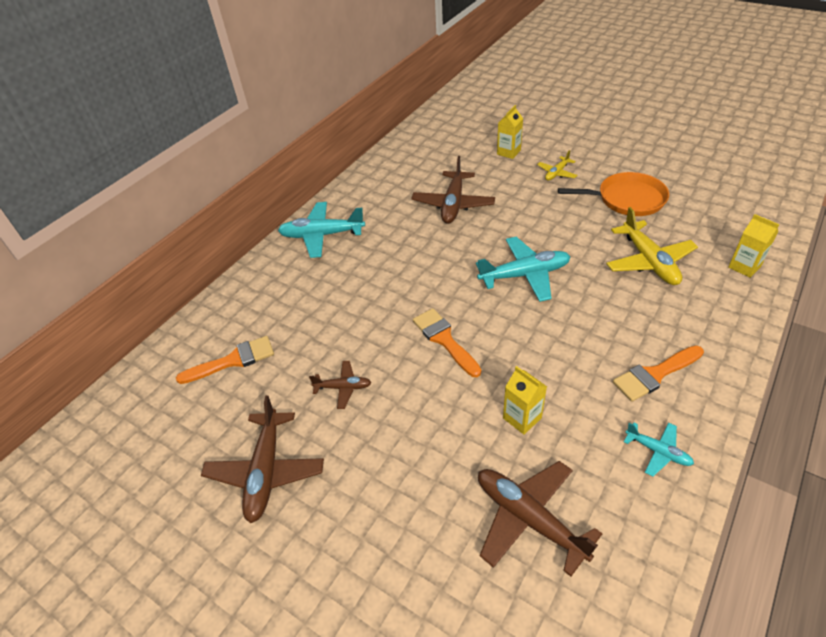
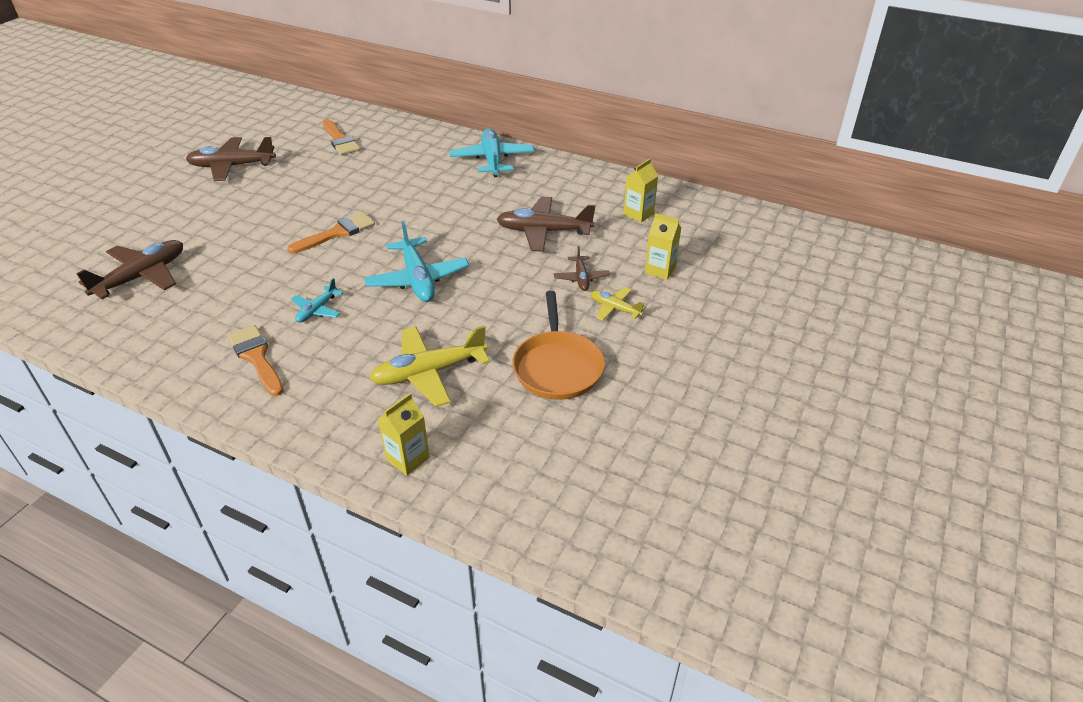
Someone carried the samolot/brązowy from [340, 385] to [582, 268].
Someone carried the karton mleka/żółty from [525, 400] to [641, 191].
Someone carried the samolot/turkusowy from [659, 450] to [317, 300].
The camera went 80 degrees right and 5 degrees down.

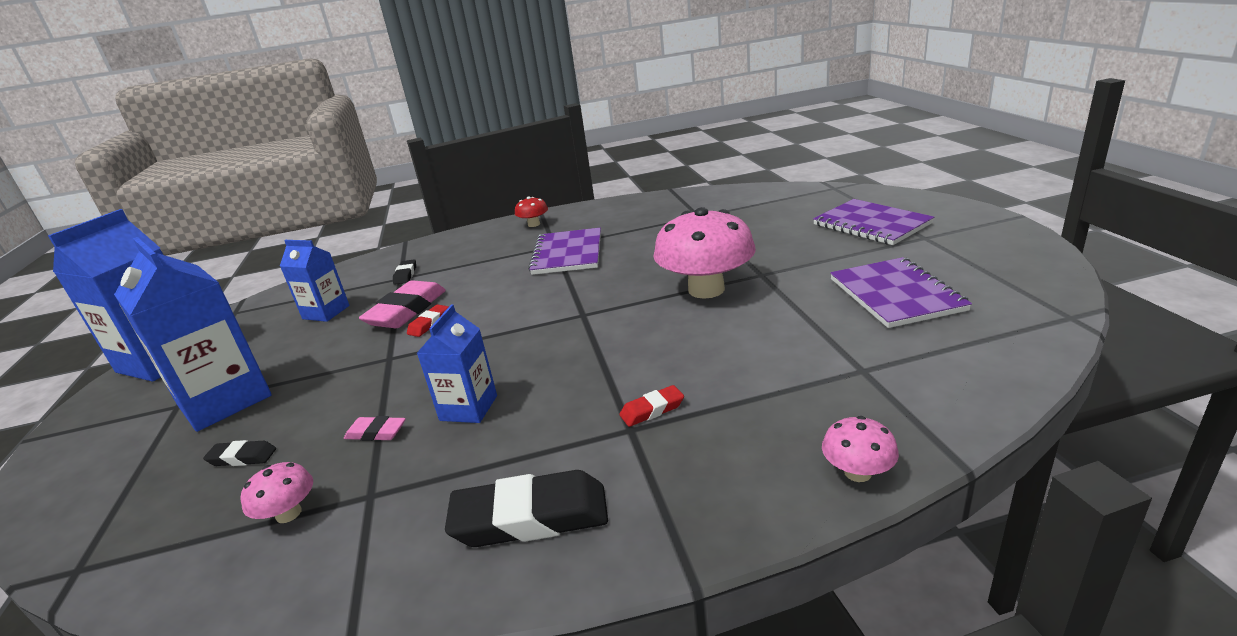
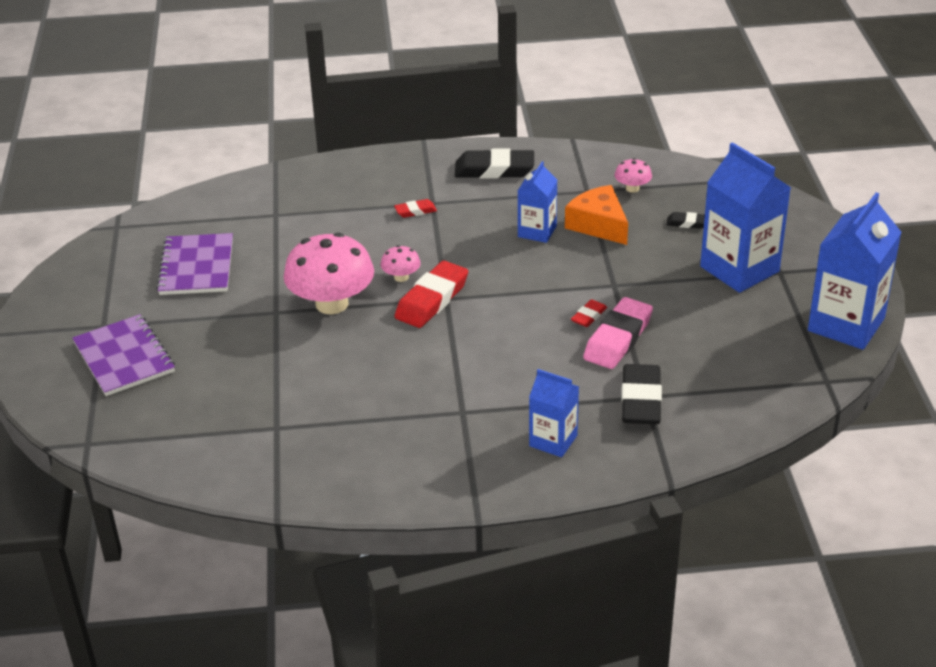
Someone took away the grzyb/czerwony at [531, 211].
Someone took away the zeszyt/fioletowy at [564, 251].
Someone carried the karton mleka/niebieski from [314, 281] to [554, 413].
Someone scaled the gumka do mazania/czarny at [404, 272] by 2.02.
Someone swapped the gumka do mazania/różowy at [375, 428] for the ser/pomarańczowy at [596, 215].
Someone carried the grzyb/różowy from [860, 449] to [401, 263].
Someone put down the gumka do mazania/czerwony at [431, 294].
The camera went 175 degrees left and 10 degrees up.

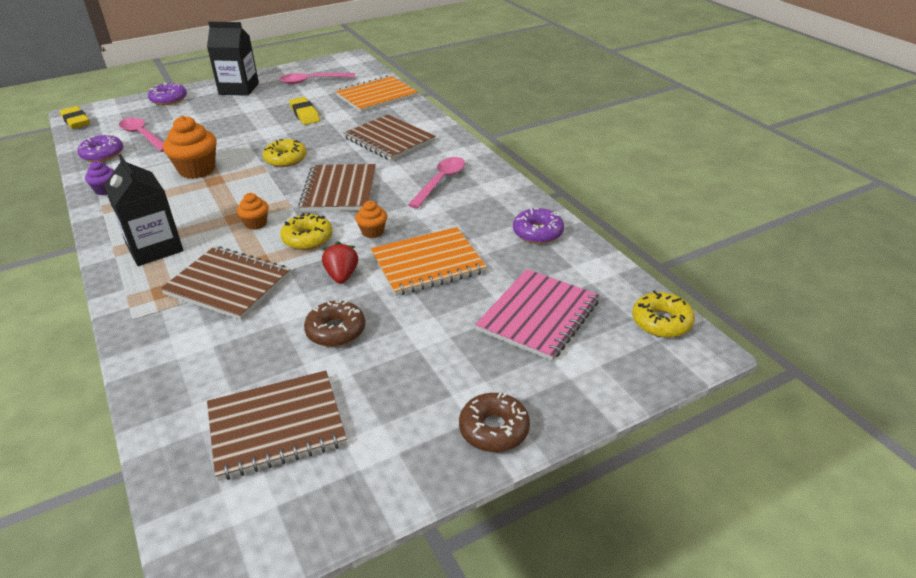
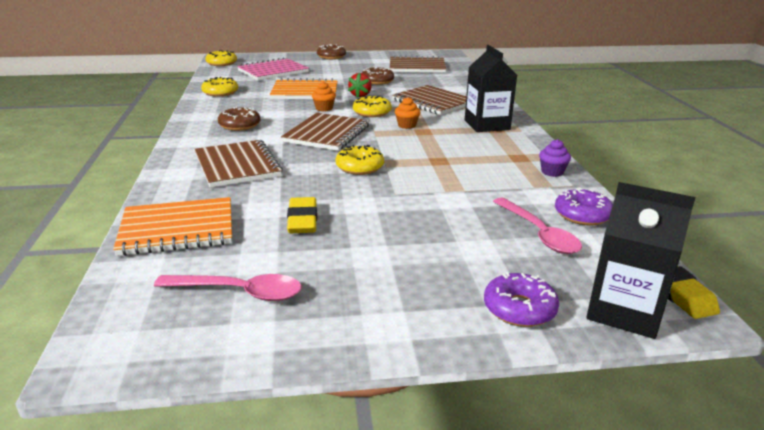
Someone carried the karton mleka/czarny from [233, 59] to [640, 260].
Someone took away the muffinka/pomarańczowy at [190, 147].
Someone swapped the łyżka/różowy at [436, 183] for the donut/brązowy at [239, 119].
Someone repainted the donut/fioletowy at [538, 226], which became the donut/żółty at [219, 87].
The camera went 160 degrees left and 10 degrees down.

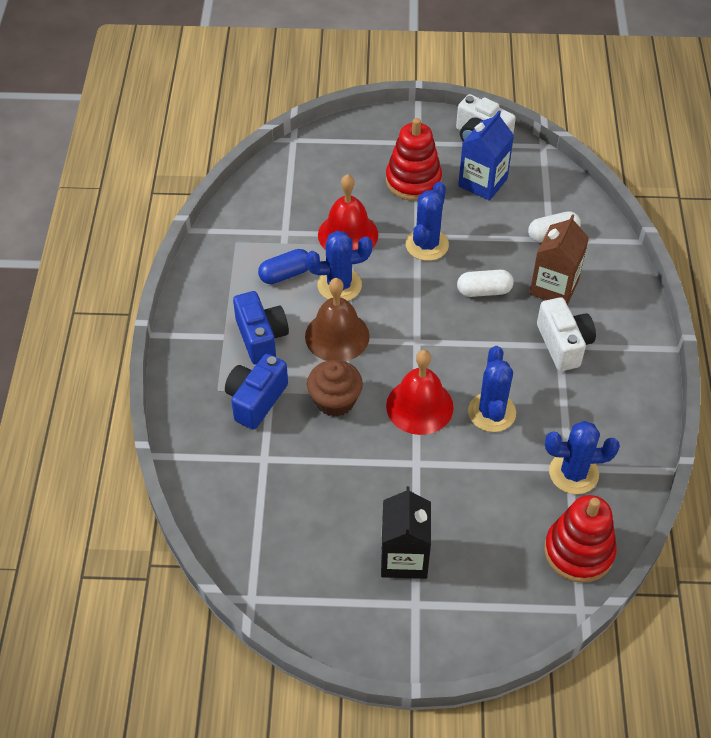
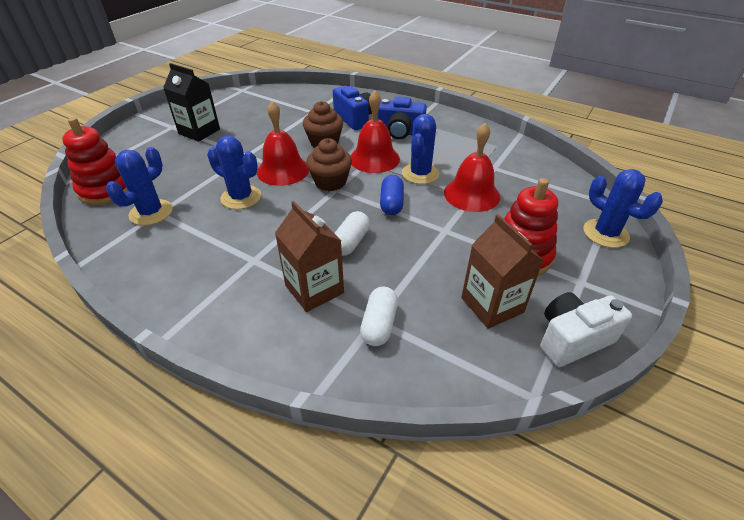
Someone repainted the karton mleka/niebieski at [486, 156], which became the karton mleka/brązowy at [502, 271].
Someone carried the kaktus/niebieski from [427, 221] to [623, 208].
Someone carried the kapsułka/niebieski from [283, 266] to [392, 195].
Someone repainted the dzwonek/brązowy at [337, 319], which became the dzwonek/czerwony at [375, 132].
Someone took away the aparat fotograficzny/biały at [566, 334].
Someone put down the muffinka/brązowy at [329, 164].
The camera went 120 degrees right and 10 degrees down.

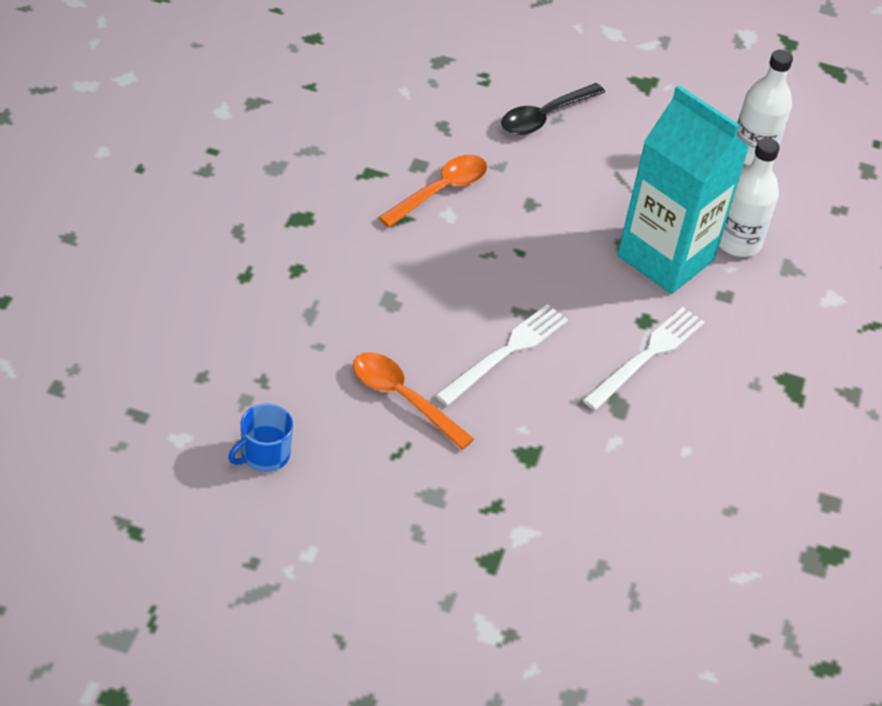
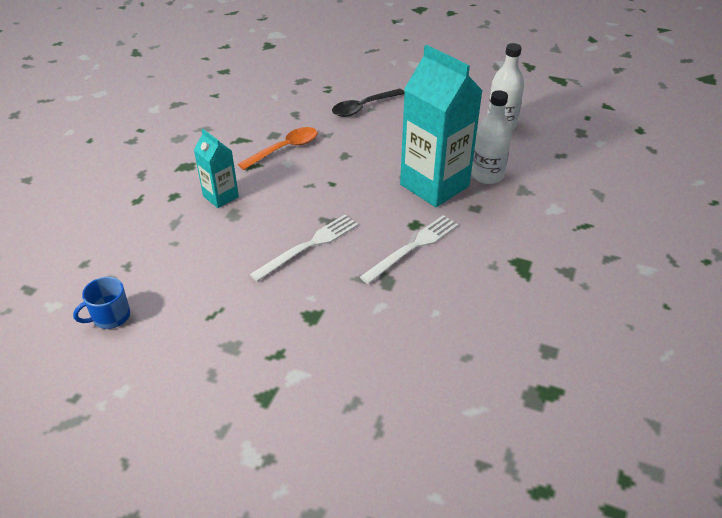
Someone took away the łyżka/pomarańczowy at [413, 401].
Someone put down the karton mleka/turkusowy at [216, 168].
The camera went 10 degrees right and 5 degrees down.

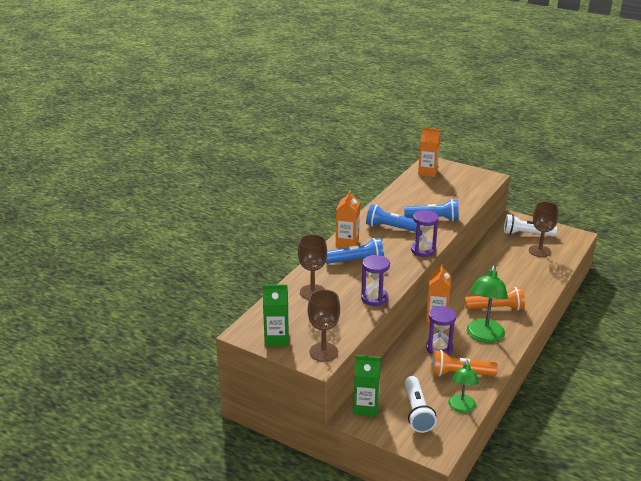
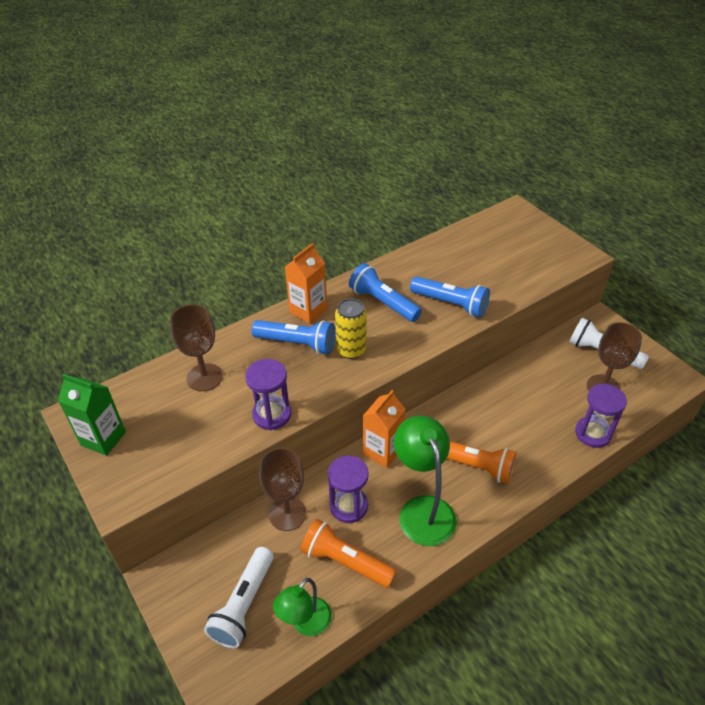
Someone took away the karton mleka/pomarańczowy at [429, 152].
Someone carried the klepsydra/fioletowy from [425, 233] to [601, 415].
Someone rotated the lampka/zielony at [487, 304] by 120 degrees clockwise.
Someone carried the kielich/brązowy from [324, 325] to [282, 489].
Someone took away the karton mleka/zielony at [367, 386].
Someone put down the puszka/żółty at [350, 329].
The camera went 25 degrees right and 15 degrees up.

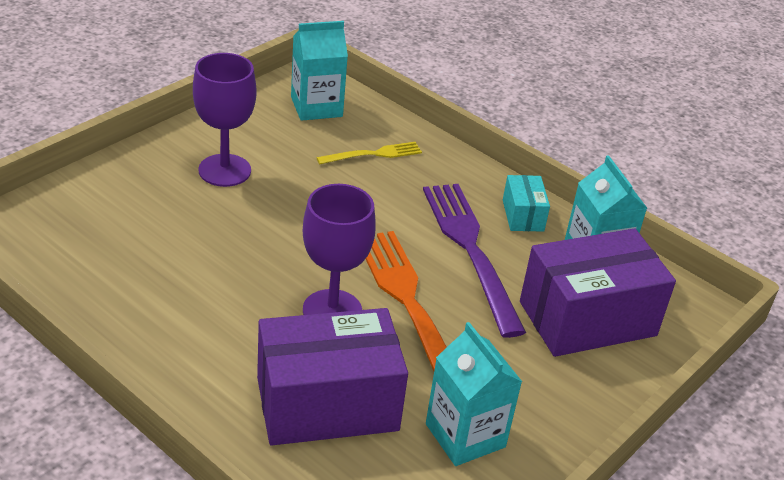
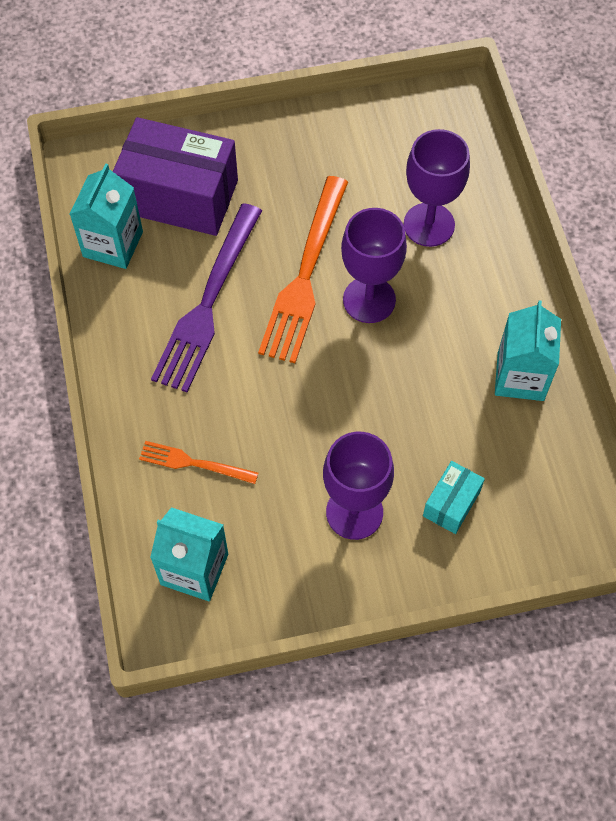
Someone repainted the widelec/żółty at [369, 153], which became the widelec/pomarańczowy at [198, 462].
Someone carried the pudełko/turkusowy from [526, 203] to [454, 497].
Someone swapped the pudełko/fioletowy at [332, 377] for the kielich/fioletowy at [437, 188].
Someone carried the karton mleka/turkusowy from [474, 394] to [528, 350].
The camera went 140 degrees left and 25 degrees up.

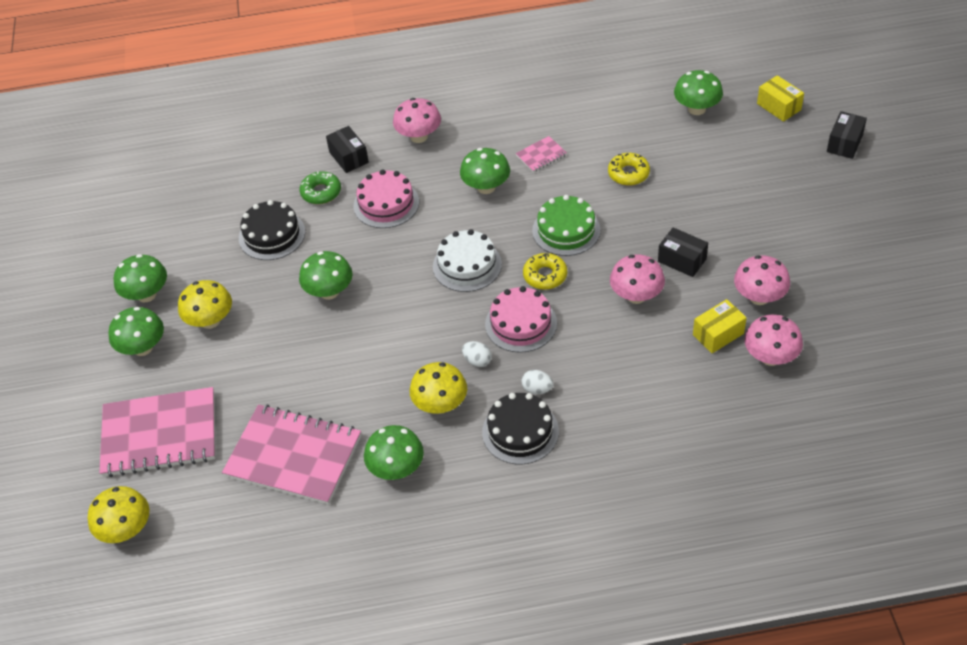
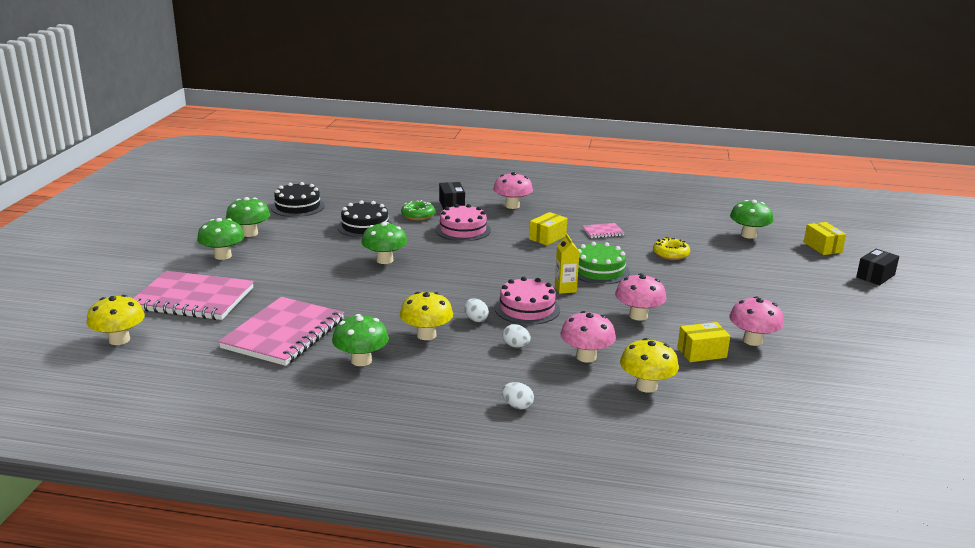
Someone swapped the grzyb/zielony at [485, 171] for the pudełko/żółty at [548, 229].
Someone took away the pudełko/czarny at [683, 252].
Someone took away the tort/biały at [467, 260].
Someone swapped the donut/żółty at [545, 271] for the karton mleka/żółty at [567, 264].
Someone carried the grzyb/żółty from [205, 304] to [649, 365].
Someone carried the grzyb/różowy from [773, 340] to [588, 336].
Someone carried the tort/czarny from [520, 428] to [298, 199].
Someone rotated the zeszyt/różowy at [291, 454] by 75 degrees clockwise.
Someone put down the jajko/biały at [518, 395].
The camera went 15 degrees right and 25 degrees down.

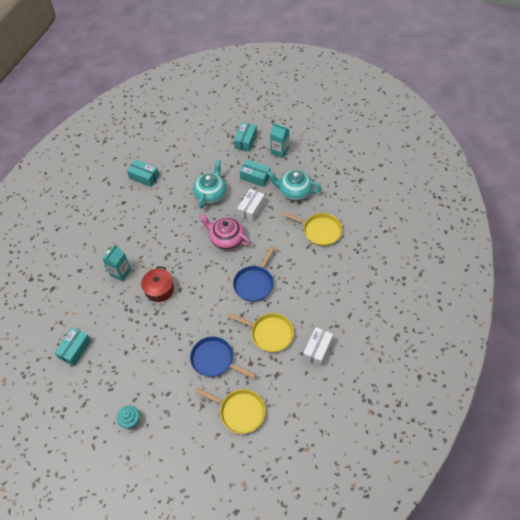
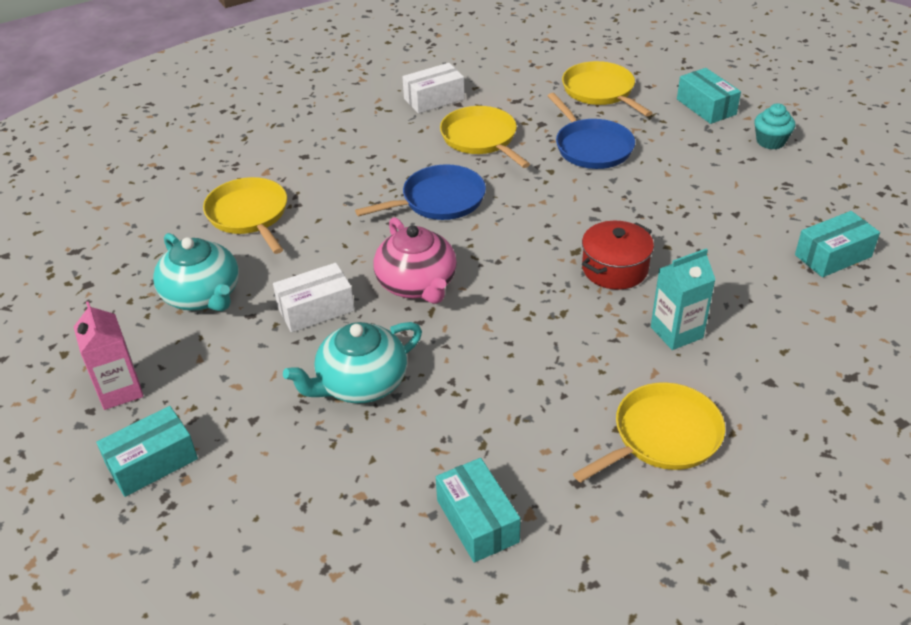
Someone repainted the karton mleka/turkusowy at [279, 140], which became the karton mleka/różowy at [109, 355].
Someone carried the pudełko/turkusowy from [255, 173] to [709, 96].
Someone put down the patelnia/żółty at [649, 432].
The camera went 145 degrees left and 15 degrees down.

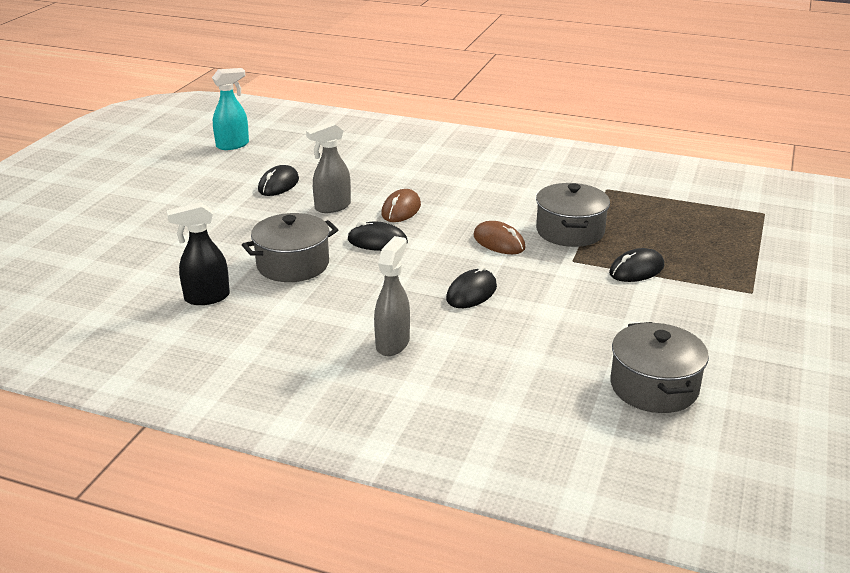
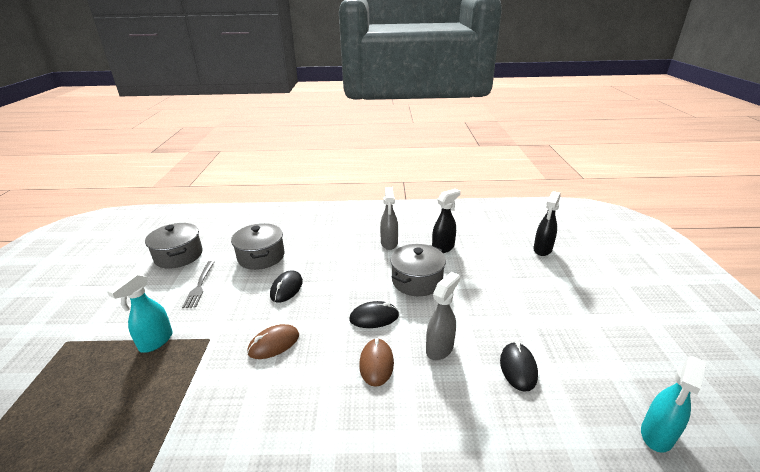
Someone carried the garnek/szary from [573, 215] to [257, 246].
Someone rotated the myszka/brązowy at [499, 237] by 60 degrees counterclockwise.
Someone carried the spryskiwacz/szary from [392, 296] to [389, 218].
Someone swapped the myszka/czarny at [636, 265] for the spryskiwacz/turkusowy at [140, 313].
Someone put down the spryskiwacz/czarny at [546, 223].
Someone put down the widelec/szary at [198, 284].
The camera went 160 degrees right and 0 degrees up.

